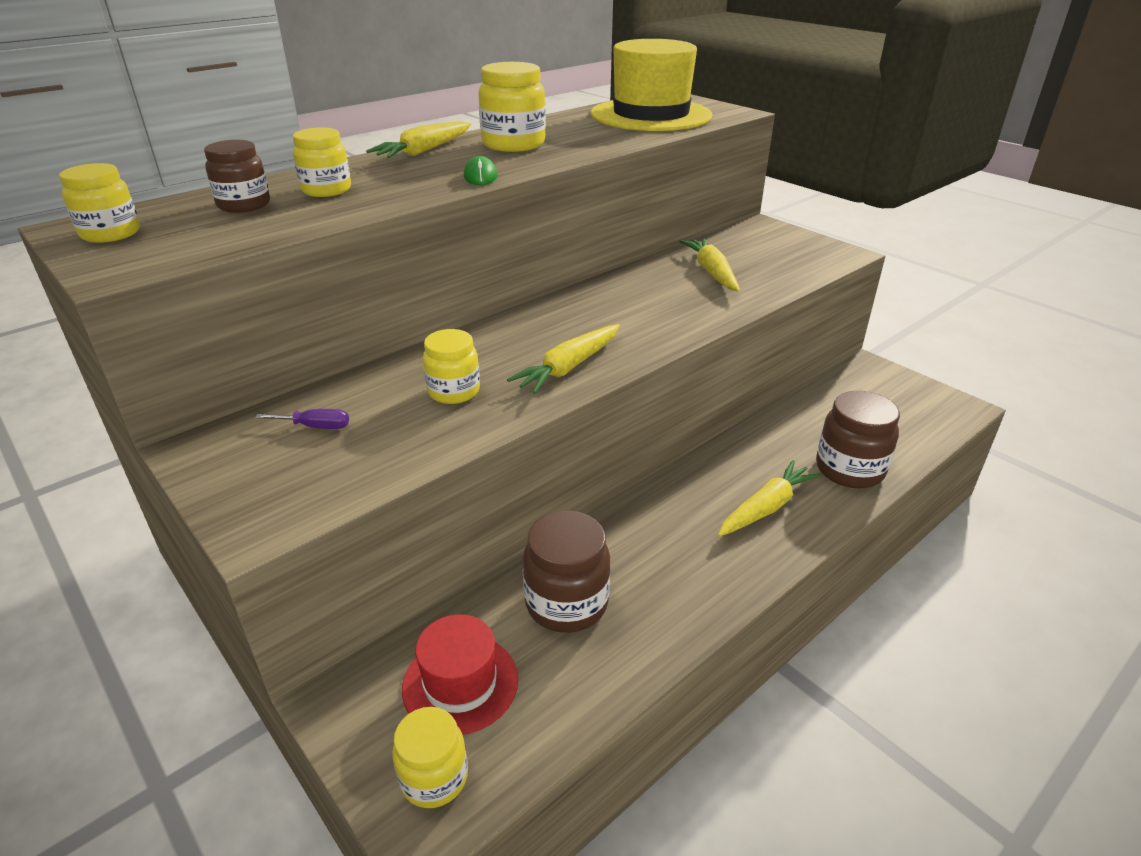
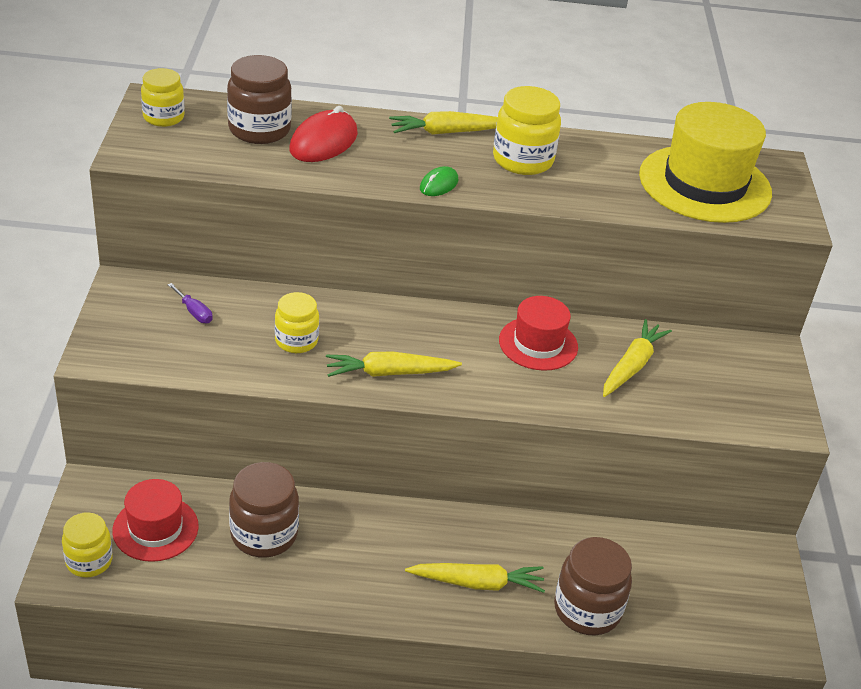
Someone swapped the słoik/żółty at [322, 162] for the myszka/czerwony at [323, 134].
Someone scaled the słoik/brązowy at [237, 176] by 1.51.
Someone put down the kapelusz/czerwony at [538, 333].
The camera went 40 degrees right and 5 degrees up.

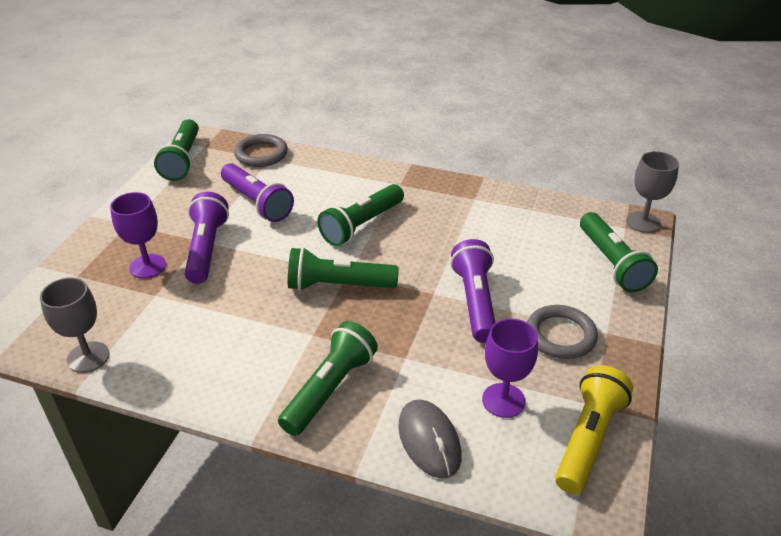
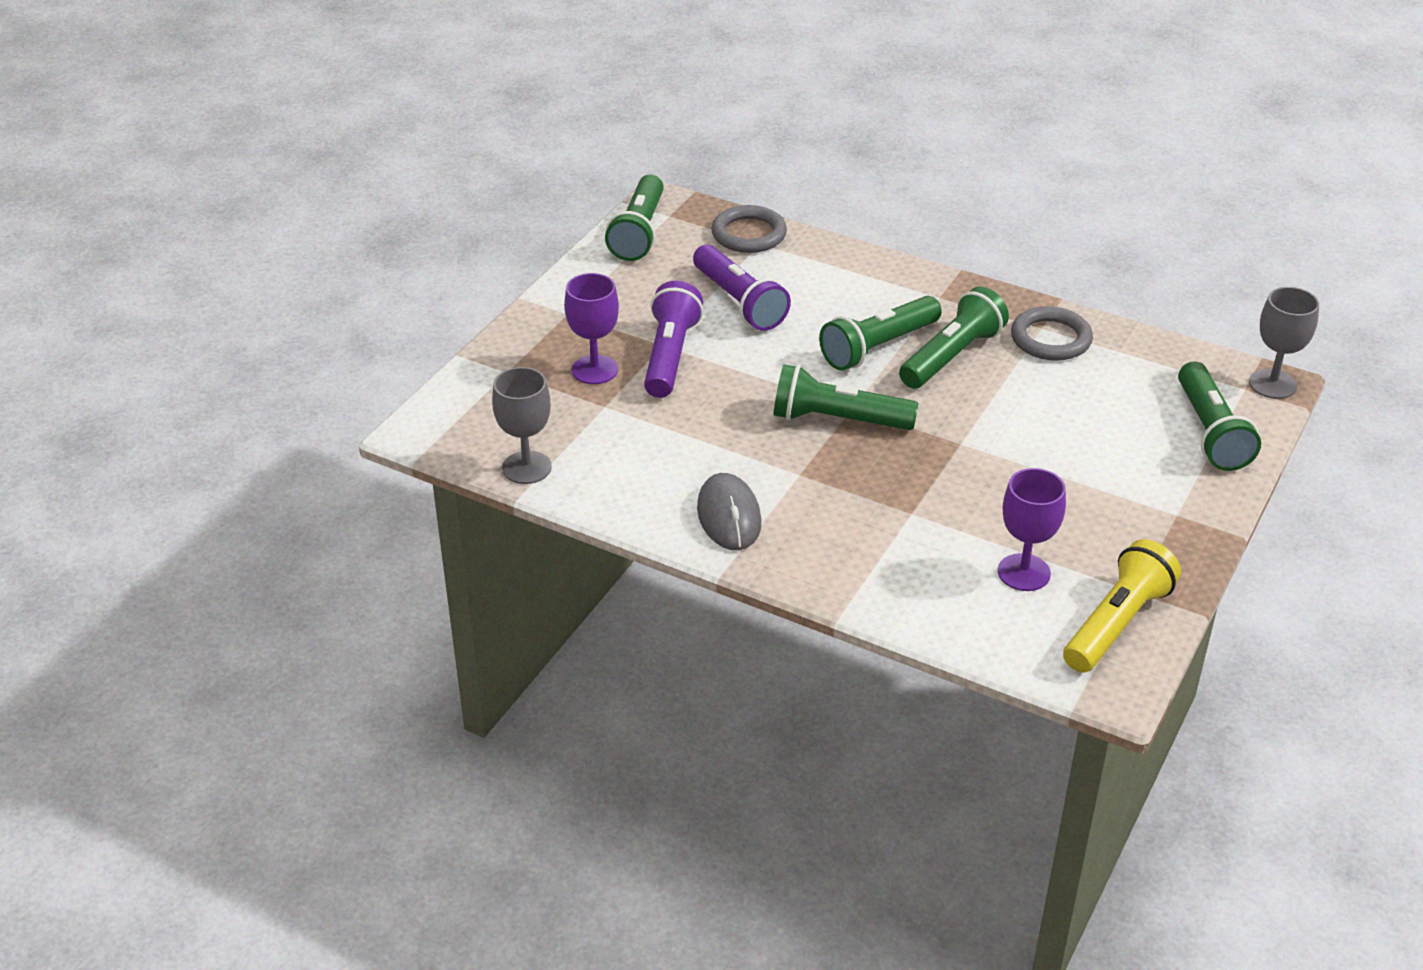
Someone took away the latarka/fioletowy at [473, 291].
Someone carried the pierścień/szary from [562, 332] to [1052, 333].
Someone carried the latarka/zielony from [328, 378] to [954, 337].
Someone carried the myszka/szary from [430, 439] to [729, 511].
The camera went 10 degrees right and 0 degrees up.

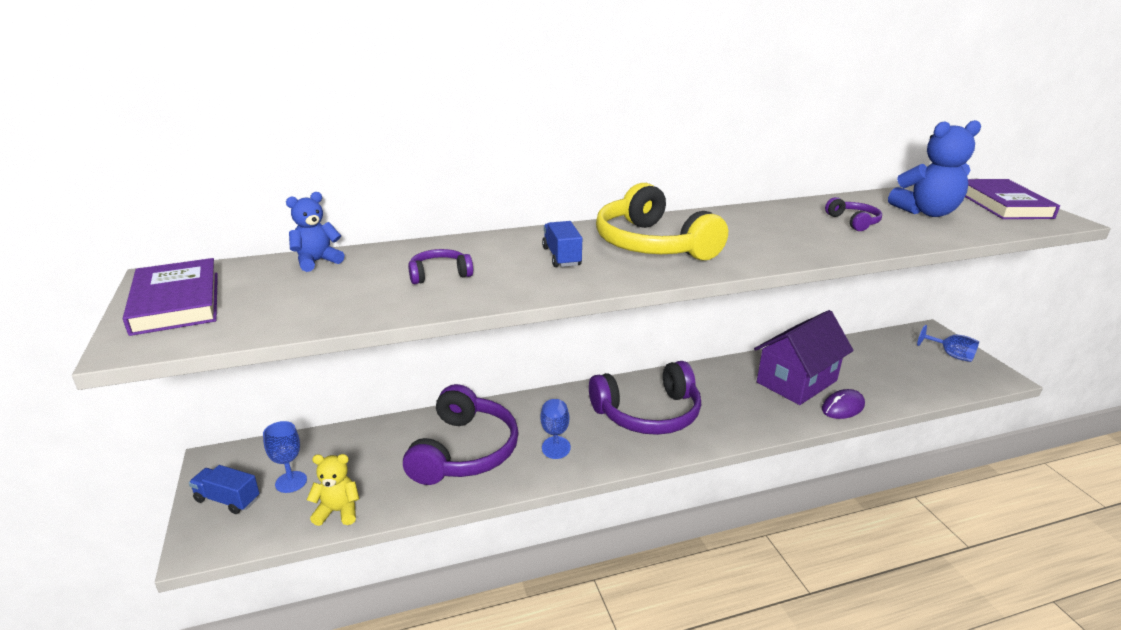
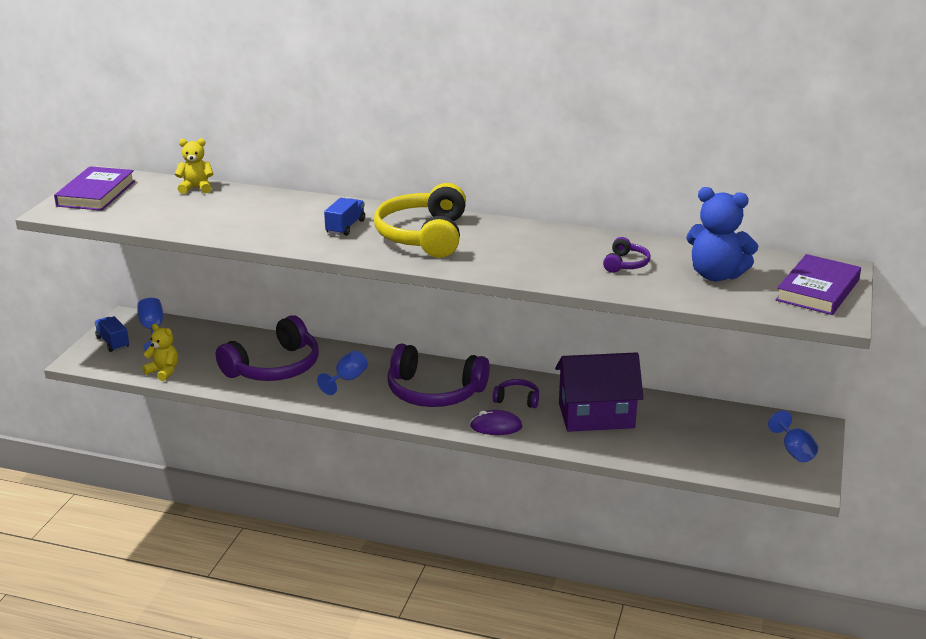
Someone repainted the miś/niebieski at [315, 232], which became the miś/żółty at [194, 166].
Someone carried the słuchawki/fioletowy from [440, 266] to [515, 393].
Someone carried the myszka/fioletowy from [843, 404] to [496, 422].
The camera went 35 degrees right and 0 degrees up.

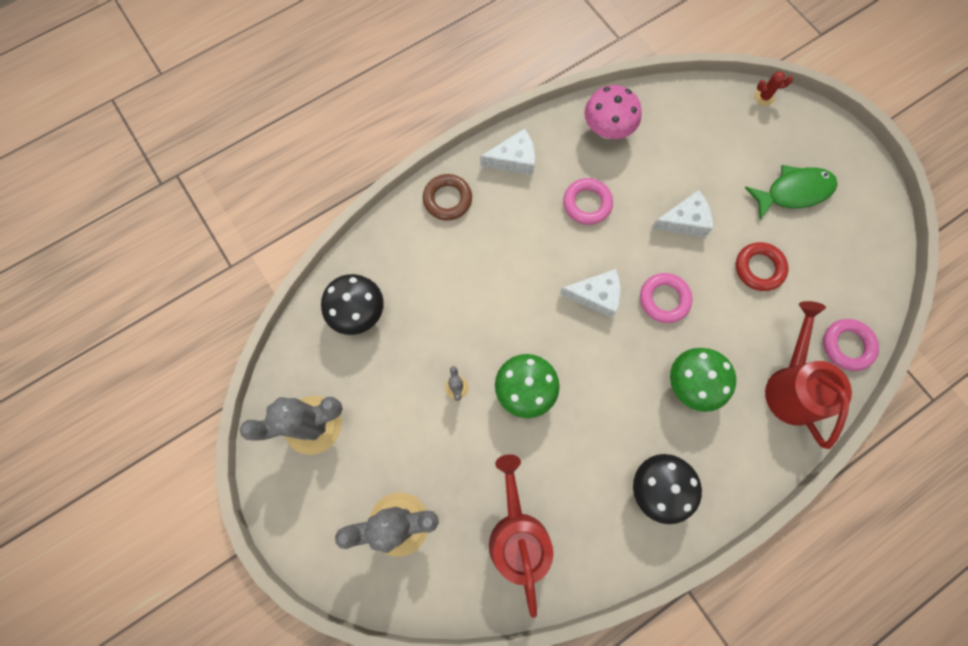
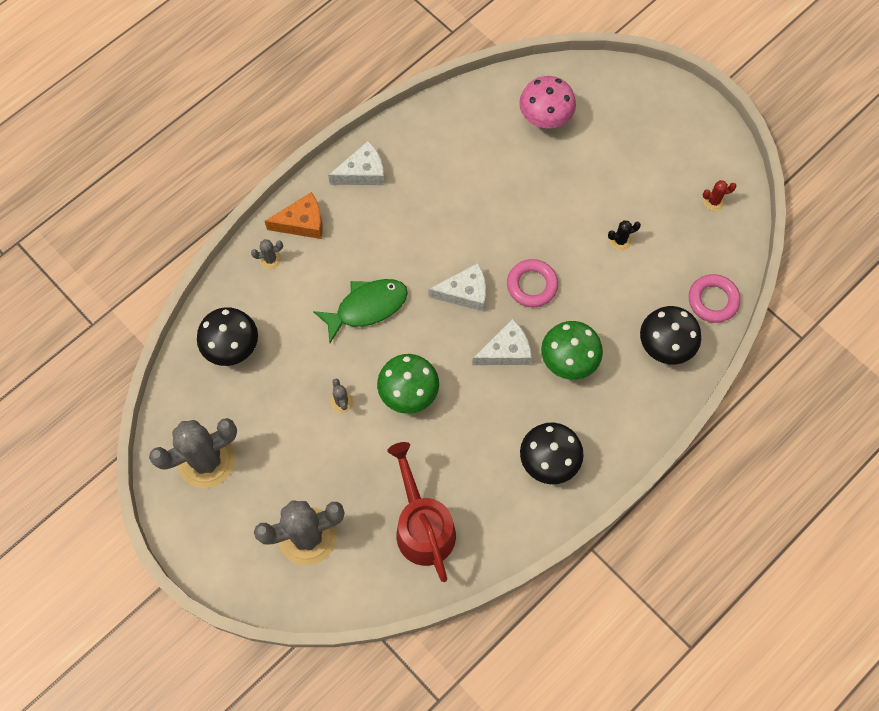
Someone carried the kaktus/czerwony from [773, 88] to [719, 195].
Someone carried the grzyb/różowy from [613, 112] to [547, 102].
Someone carried the ryba/zielony from [791, 192] to [360, 311].
Someone swapped the pierścień/brązowy at [447, 197] for the ser/pomarańczowy at [294, 215].
Someone took away the pierścień/różowy at [588, 201].
Someone carried the ser/biały from [682, 213] to [502, 342].
Someone swapped the pierścień/czerwony at [762, 266] for the kaktus/czarny at [624, 235].
Someone swapped the konewka/czerwony at [808, 375] for the grzyb/czarny at [670, 335].
Someone put down the kaktus/szary at [267, 254].
The camera went 10 degrees left and 5 degrees down.

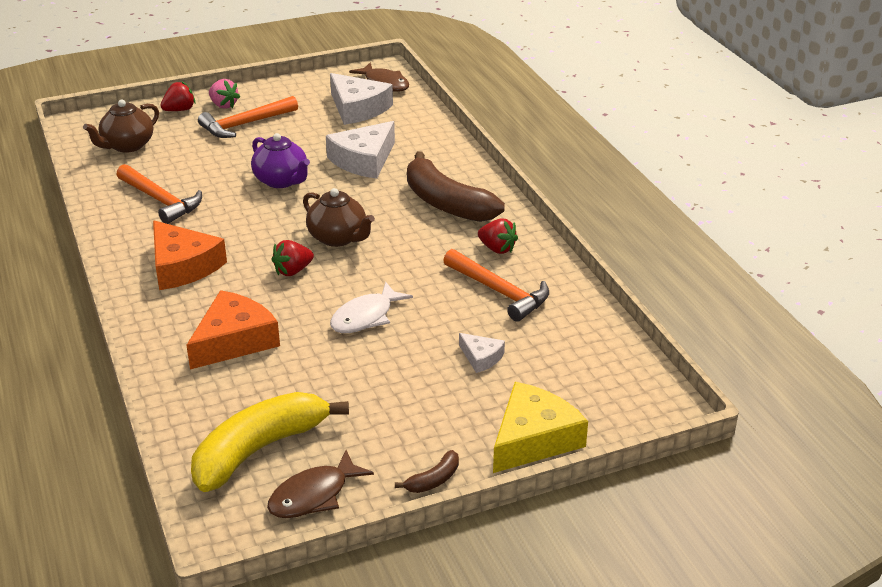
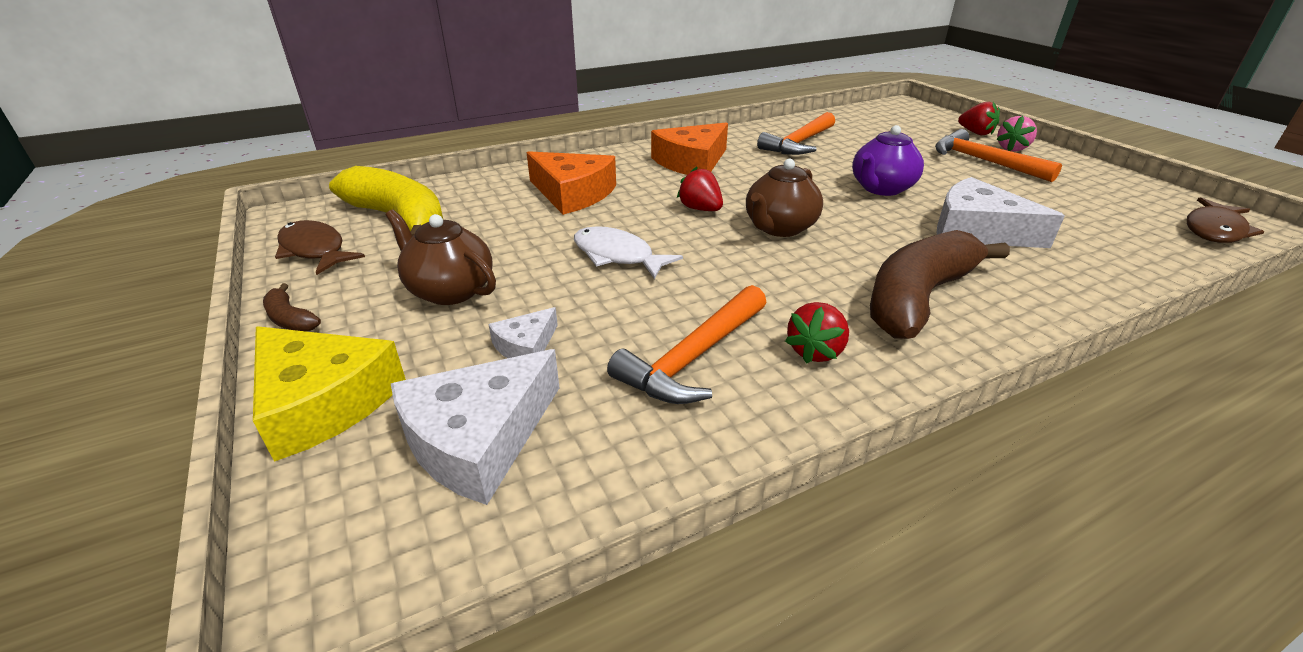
Someone carried the ser/biały from [361, 99] to [475, 427].
Someone carried the imbryk/brązowy from [121, 126] to [440, 257].
The camera went 85 degrees right and 0 degrees up.

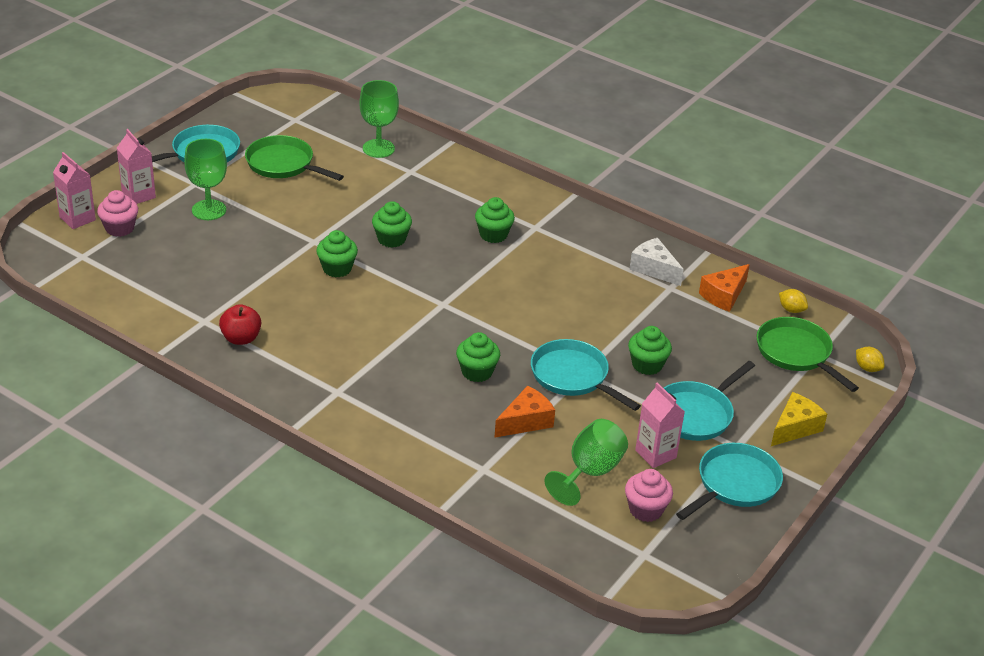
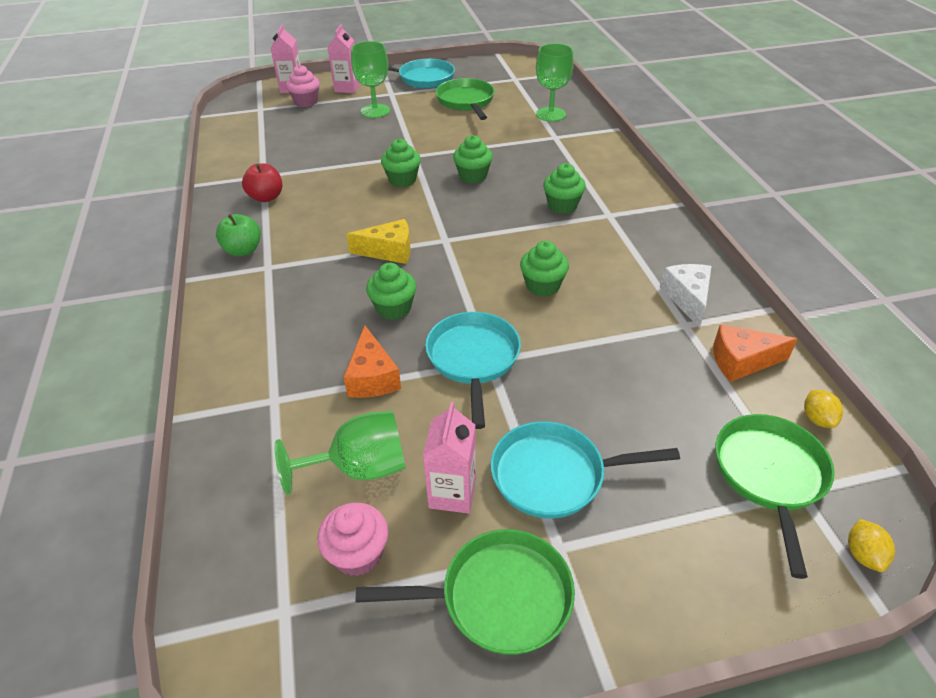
Someone carried the muffinka/zielony from [650, 350] to [544, 269].
Someone rotated the ser/pomarańczowy at [524, 411] by 75 degrees clockwise.
Someone carried the ser/żółty from [799, 419] to [378, 241].
Someone repainted the patelnia/turkusowy at [729, 481], which became the patelnia/zielony at [465, 592].
Someone put down the jabłko/zielony at [238, 235].
The camera went 45 degrees right and 5 degrees up.

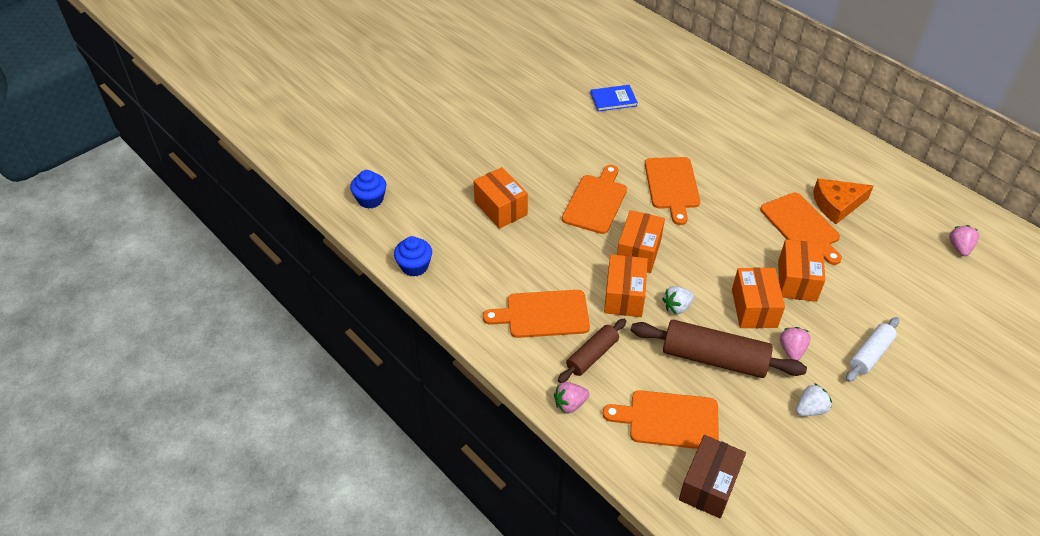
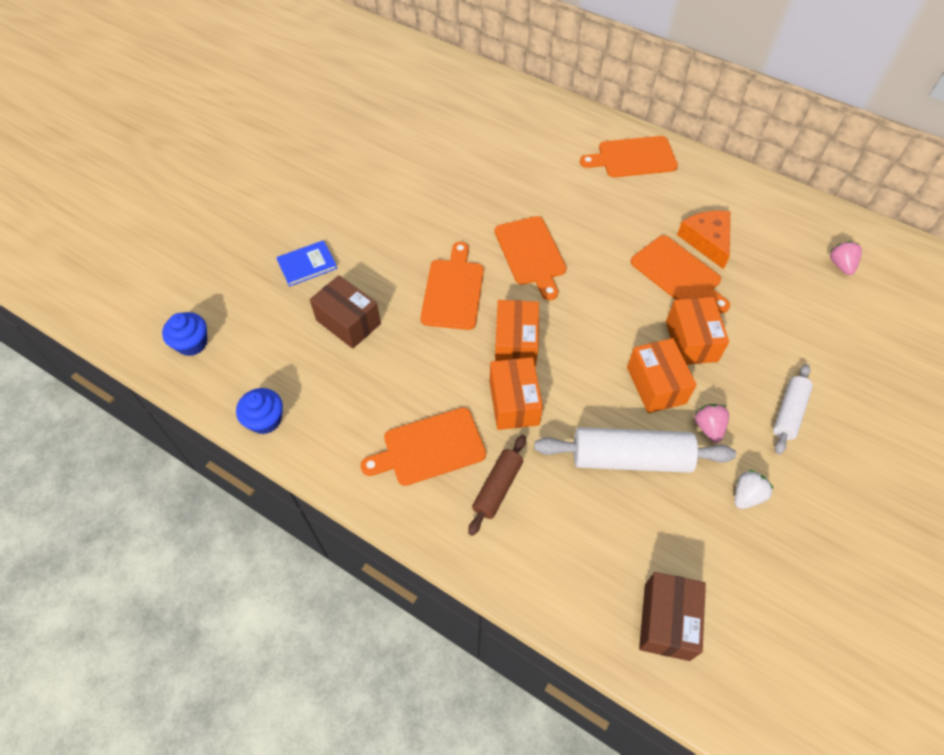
Someone carried the książka/niebieski from [614, 98] to [306, 263].
Someone repainted the pudełko/pomarańczowy at [500, 198], which became the pudełko/brązowy at [345, 312].
Someone rotated the ser/pomarańczowy at [843, 201] by 105 degrees clockwise.
Someone took away the truskawka/biały at [678, 300].
Someone repainted the wałek do ciasta/brązowy at [719, 349], which became the wałek do ciasta/biały at [635, 450].
Someone took away the truskawka/różowy at [571, 397].
Someone carried the deska do krojenia/pomarańczowy from [660, 419] to [629, 156].
The camera went 15 degrees left and 10 degrees up.

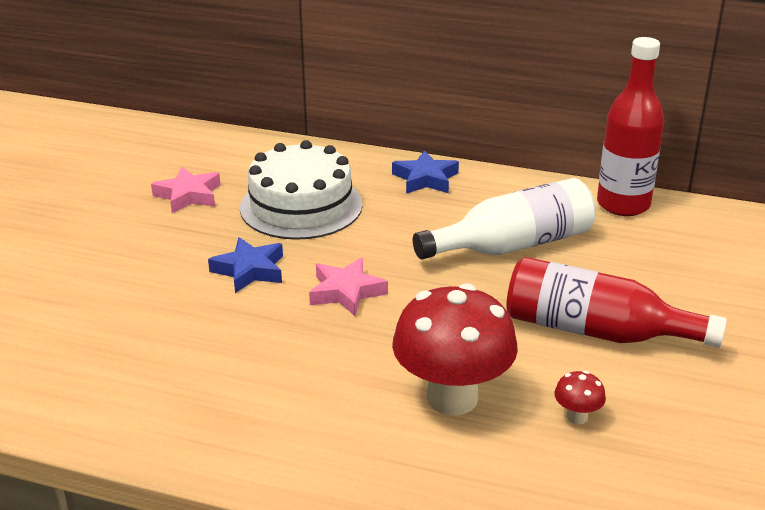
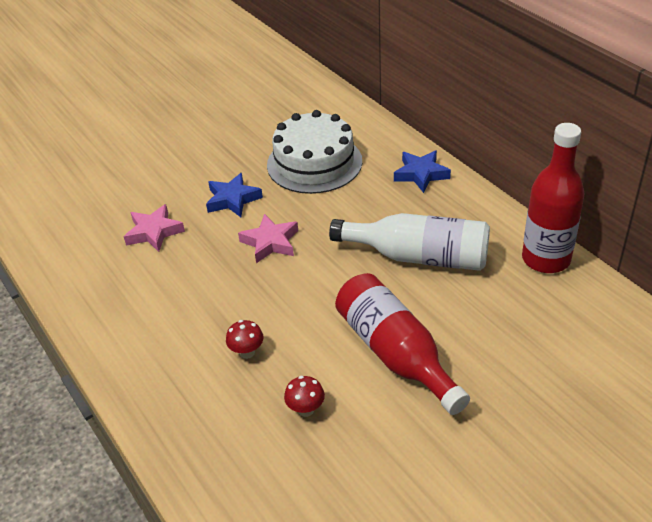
Someone carried the gwiazda/różowy from [186, 190] to [154, 228].
Someone scaled the grzyb/czerwony at [455, 349] by 0.41.
The camera went 40 degrees right and 10 degrees up.

